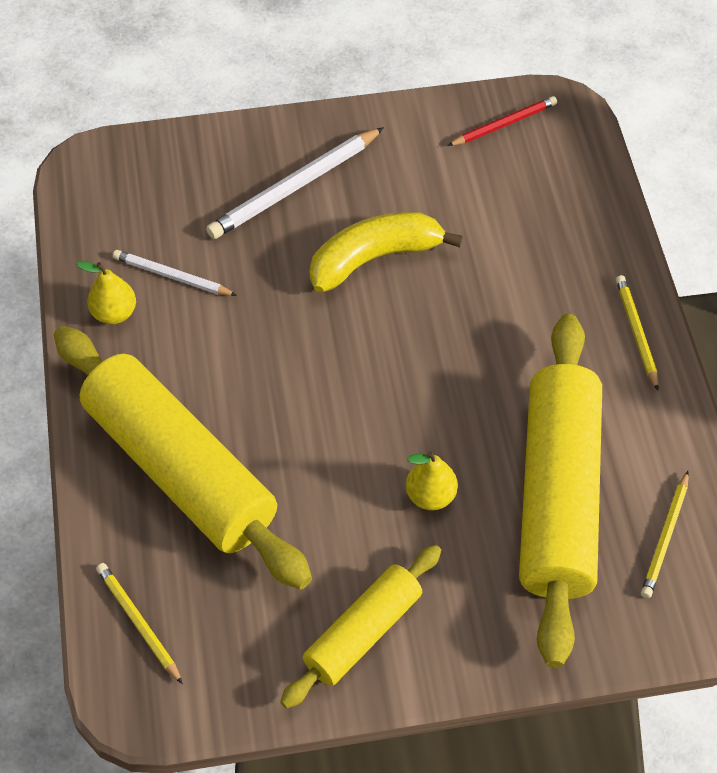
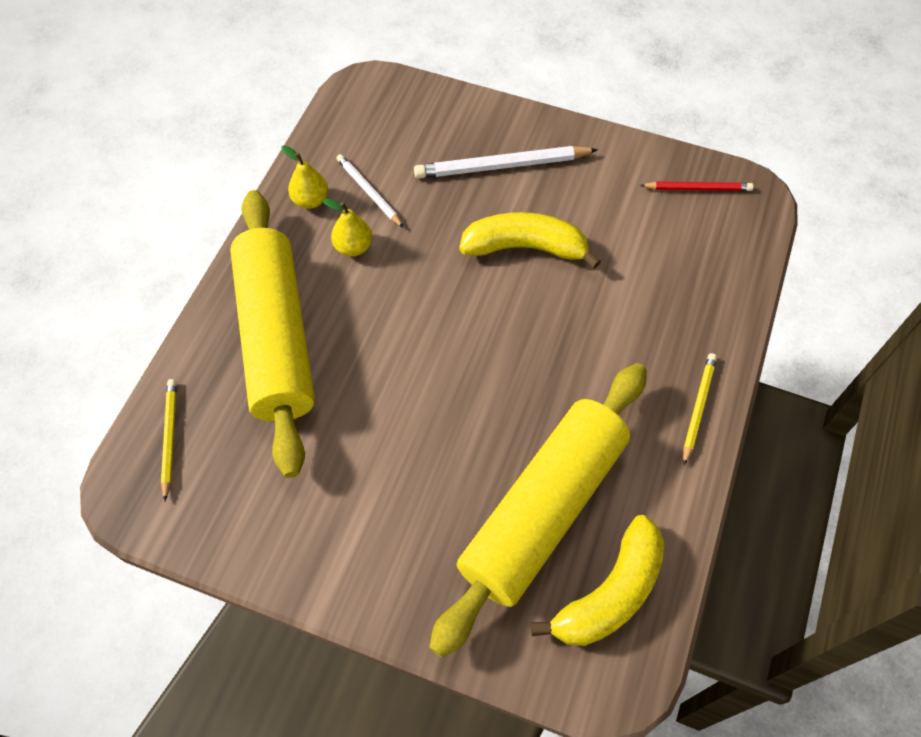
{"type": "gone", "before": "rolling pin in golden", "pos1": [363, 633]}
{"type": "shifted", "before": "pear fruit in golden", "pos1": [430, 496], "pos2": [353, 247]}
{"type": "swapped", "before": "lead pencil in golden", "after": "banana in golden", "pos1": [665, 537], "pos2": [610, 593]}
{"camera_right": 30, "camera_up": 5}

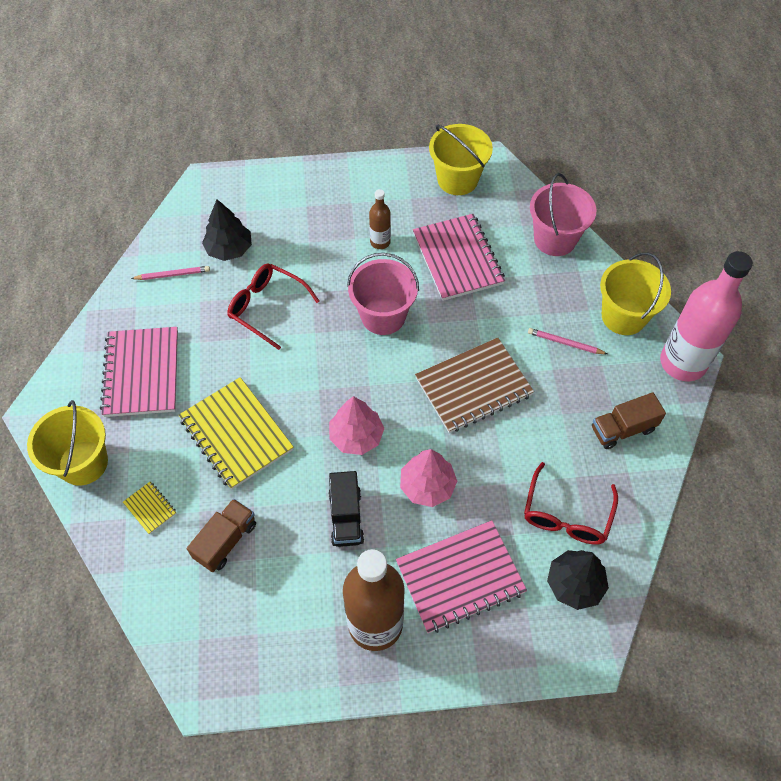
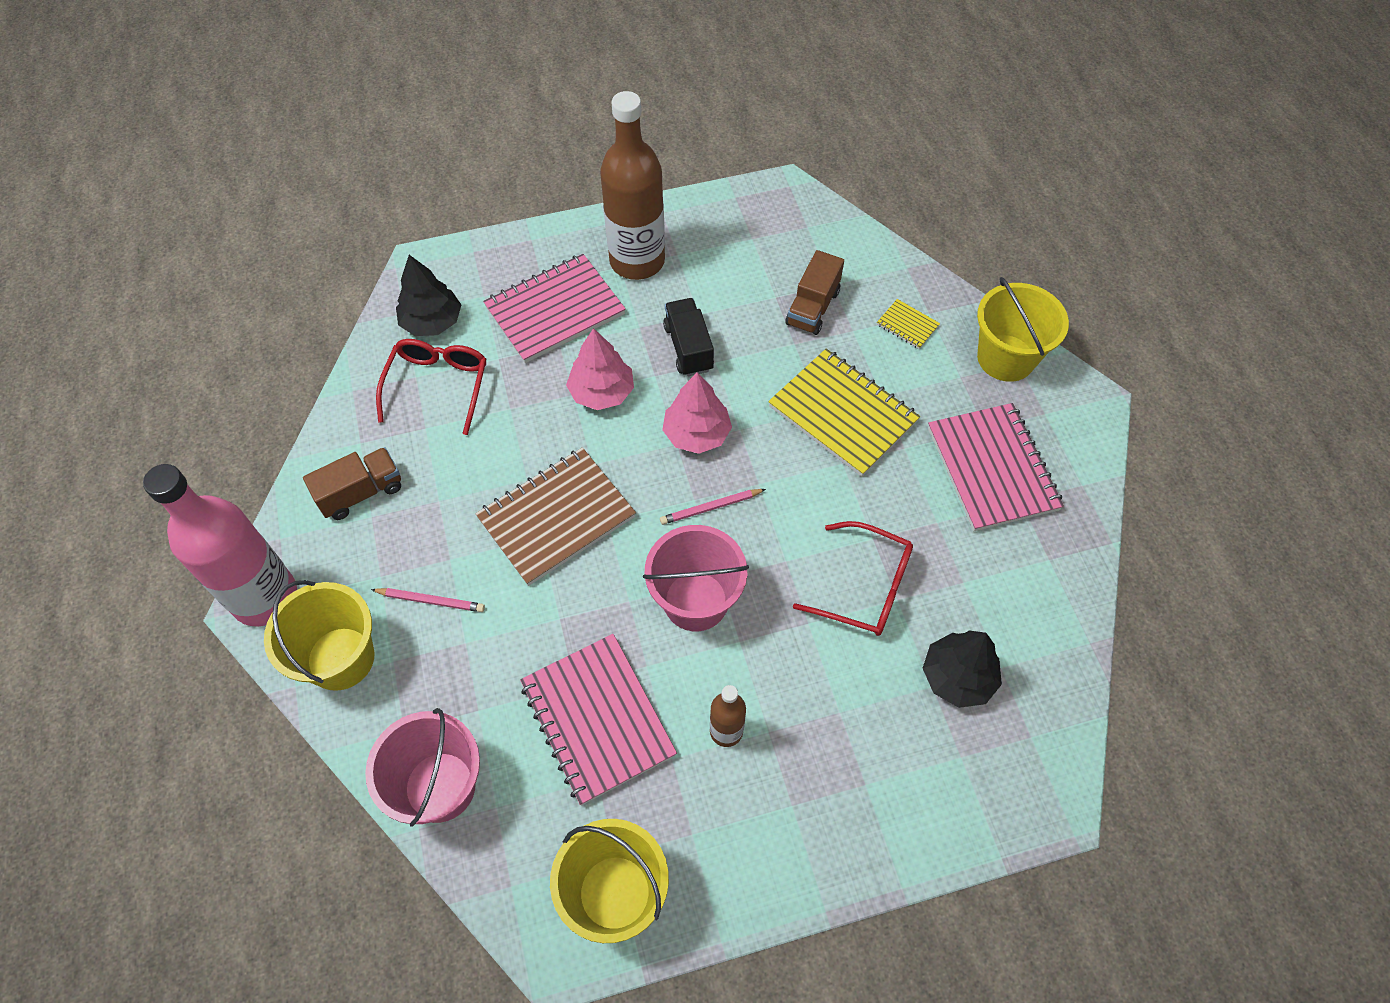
{"type": "shifted", "before": "lead pencil in rosy", "pos1": [172, 275], "pos2": [711, 508]}
{"camera_right": 170, "camera_up": 0}

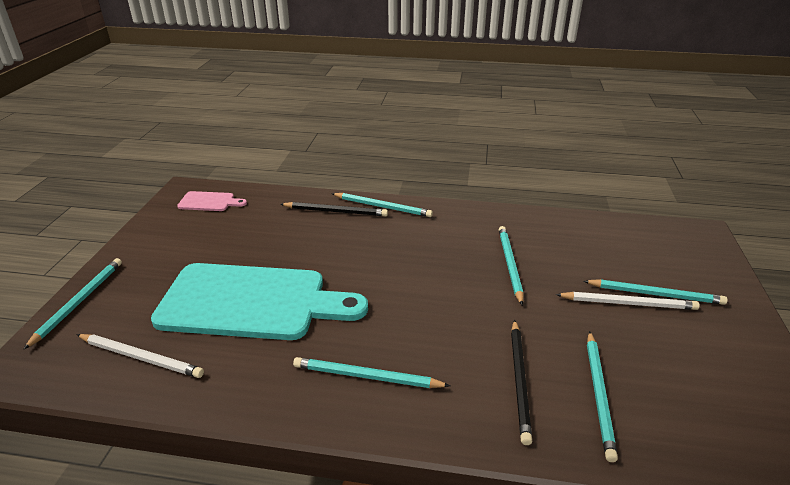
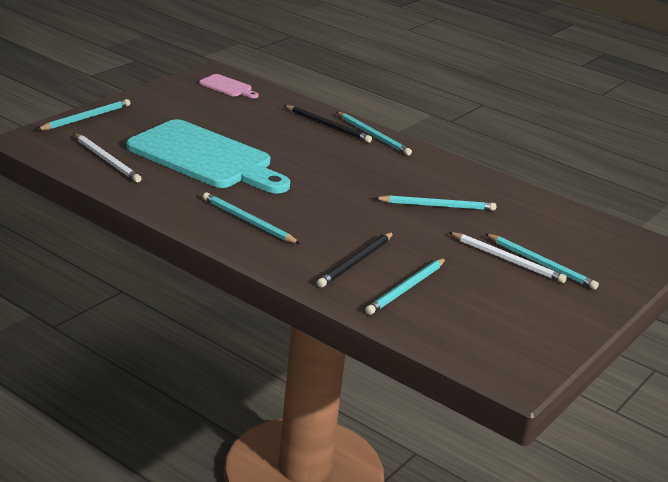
{"type": "rotated", "before": "lead pencil in teal", "pos1": [509, 264], "pos2": [437, 206], "turn": 60}
{"camera_right": 25, "camera_up": -5}

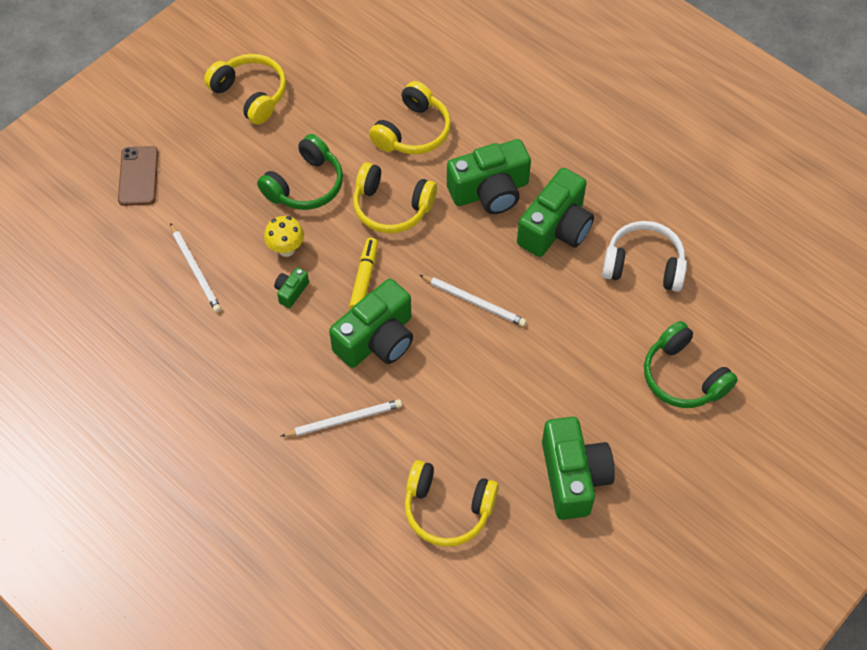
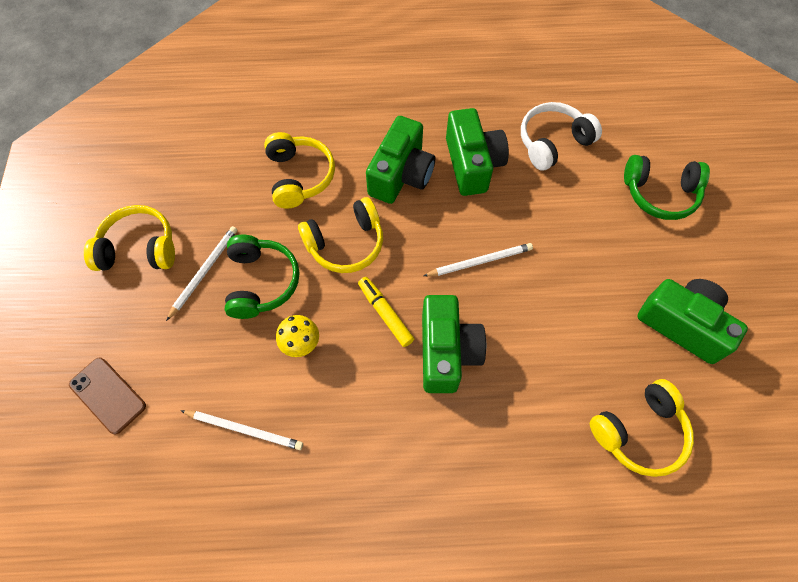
{"type": "gone", "before": "photo camera in green", "pos1": [291, 291]}
{"type": "shifted", "before": "lead pencil in pure white", "pos1": [344, 420], "pos2": [204, 272]}
{"camera_right": -45, "camera_up": 5}

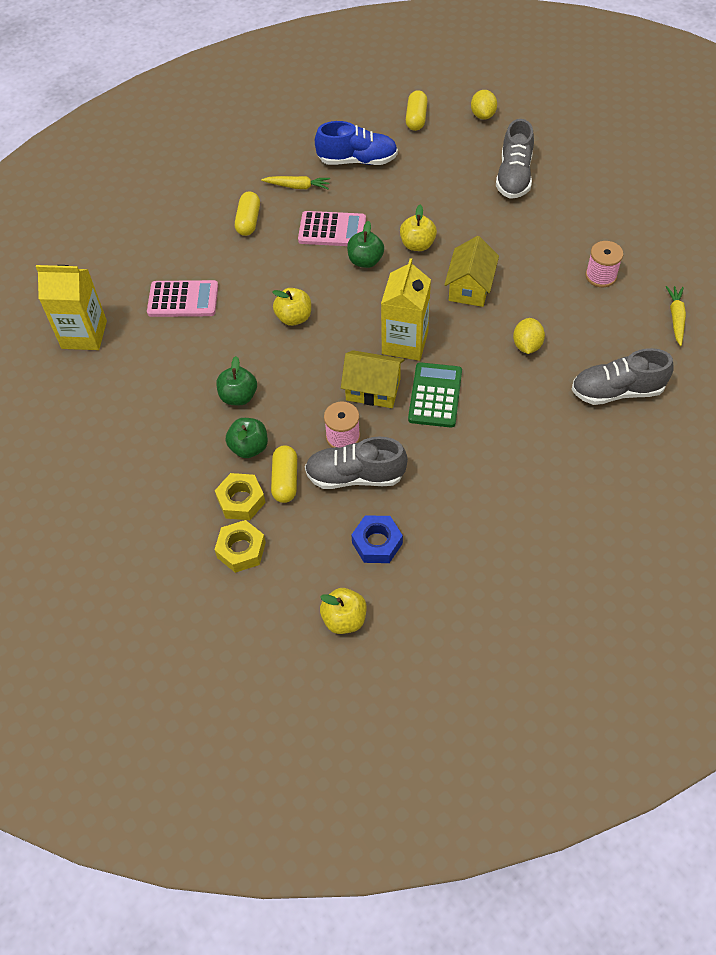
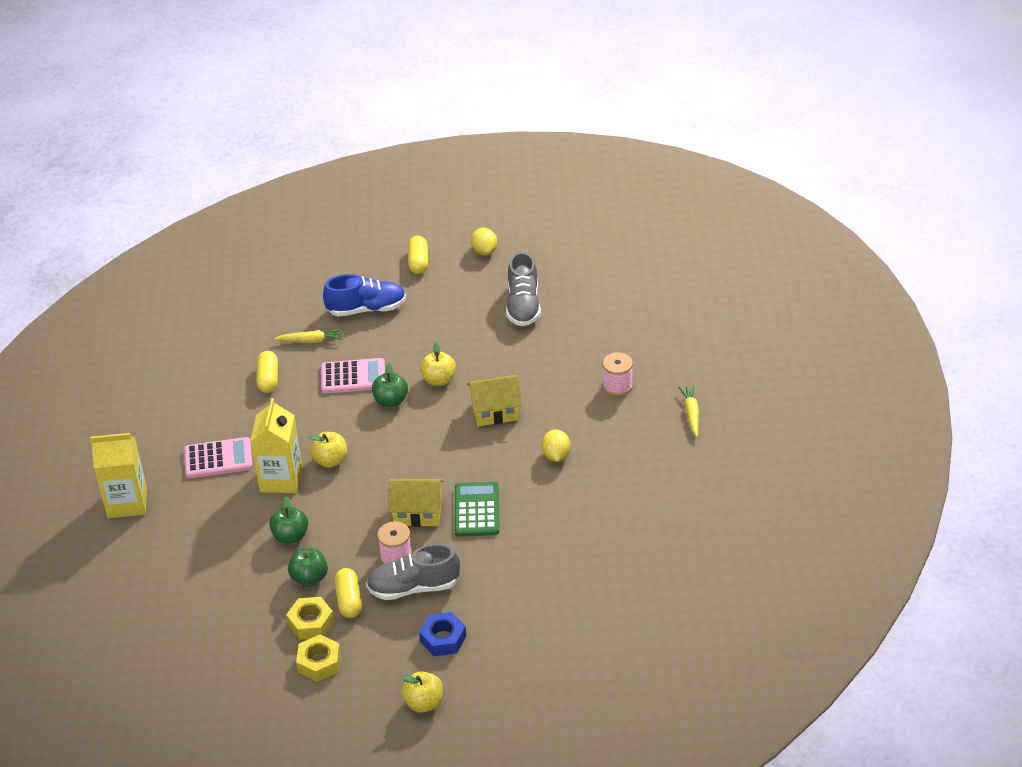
{"type": "gone", "before": "shoe in ash-grey", "pos1": [617, 391]}
{"type": "shifted", "before": "milk carton in golden", "pos1": [405, 342], "pos2": [281, 479]}
{"type": "rotated", "before": "toy house in golden", "pos1": [470, 287], "pos2": [495, 412], "turn": 75}
{"camera_right": -10, "camera_up": -15}

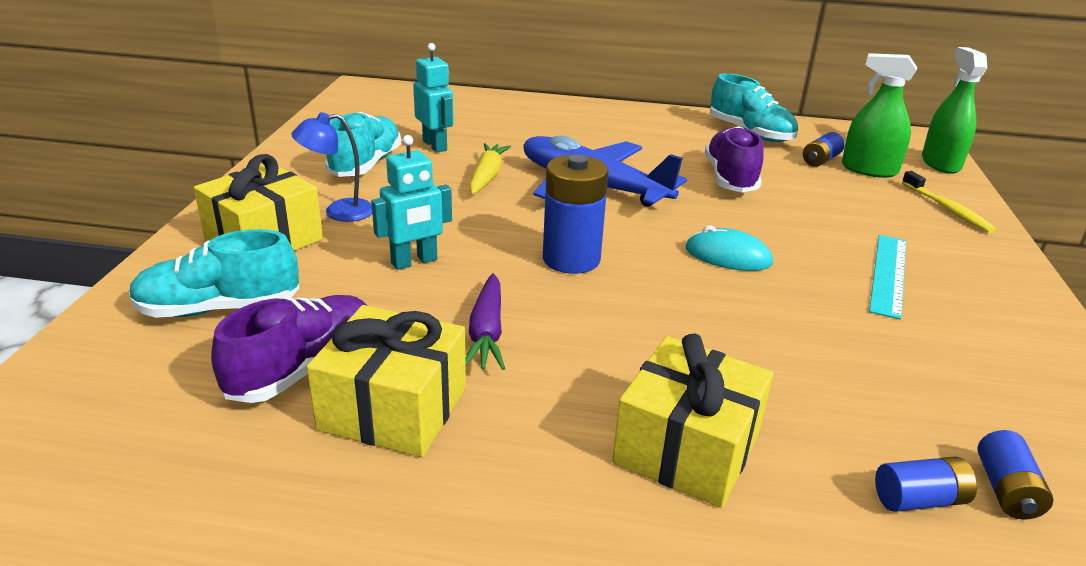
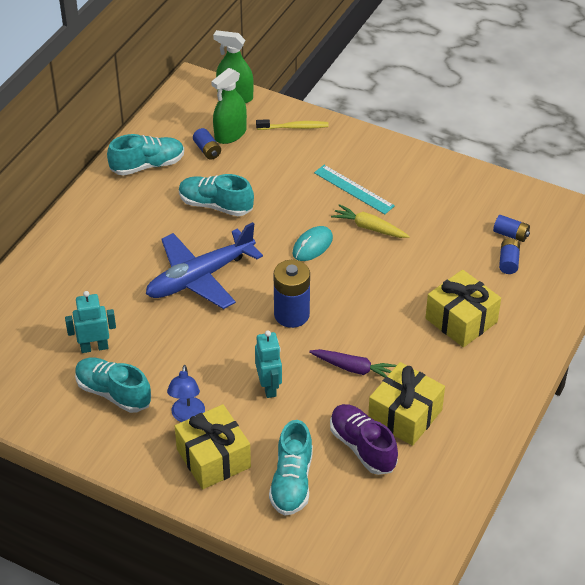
{"type": "shifted", "before": "carrot in golden", "pos1": [487, 176], "pos2": [369, 228]}
{"type": "repainted", "before": "shoe in purple", "after": "shoe in teal", "pos1": [730, 178], "pos2": [215, 205]}
{"camera_right": -70, "camera_up": 15}

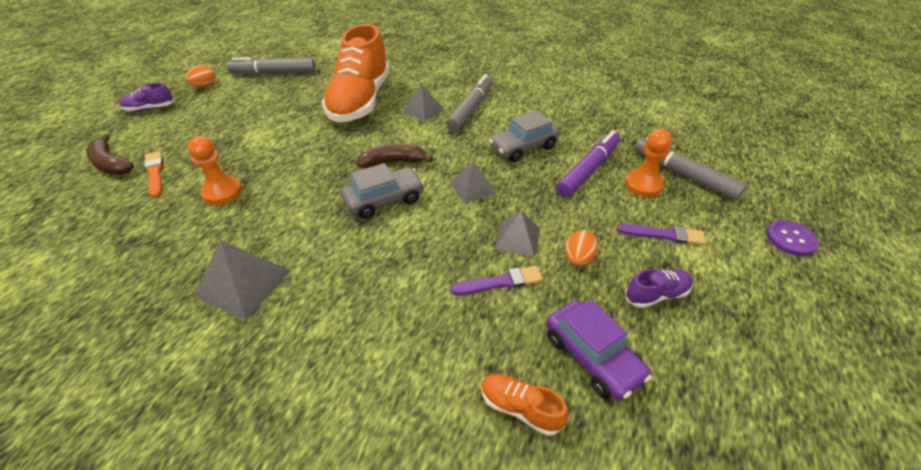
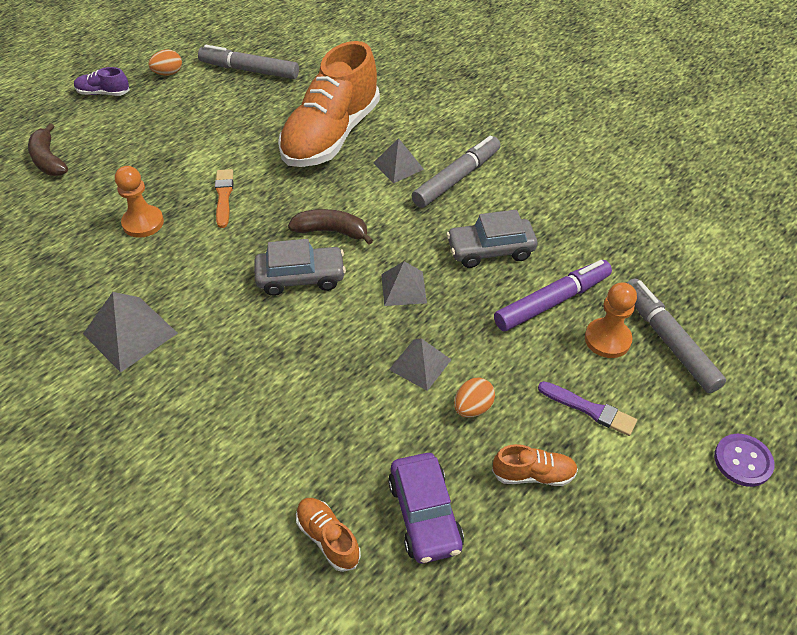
{"type": "gone", "before": "brush in purple", "pos1": [500, 282]}
{"type": "shifted", "before": "brush in orange-coloured", "pos1": [155, 173], "pos2": [224, 196]}
{"type": "repainted", "before": "shoe in purple", "after": "shoe in orange-coloured", "pos1": [656, 295], "pos2": [533, 474]}
{"camera_right": 20, "camera_up": 5}

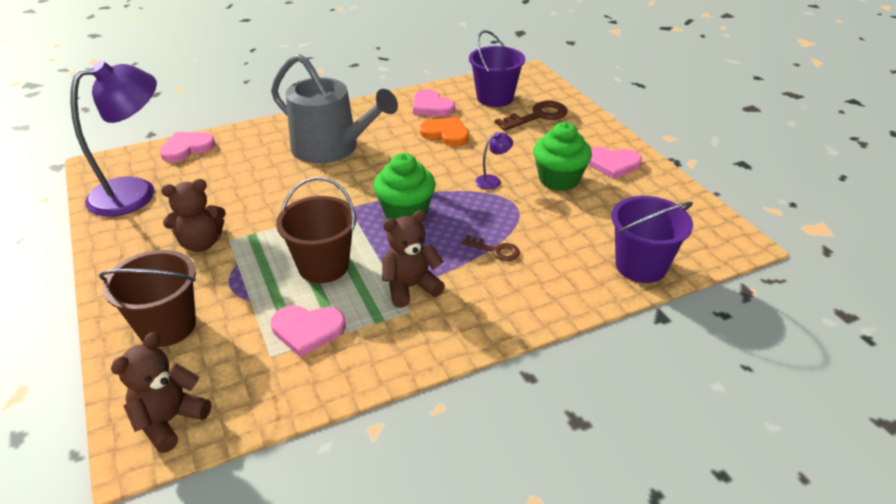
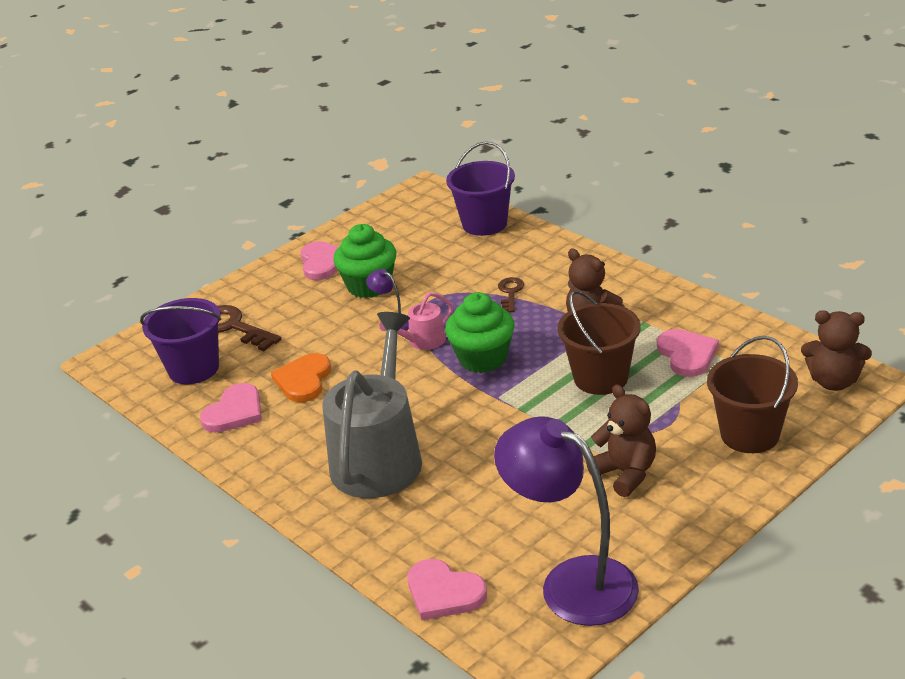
{"type": "new", "after": "sprinkling can in rosy", "pos2": [423, 341]}
{"camera_right": -105, "camera_up": -5}

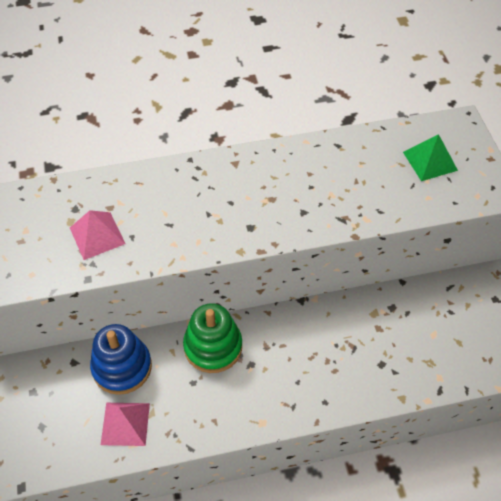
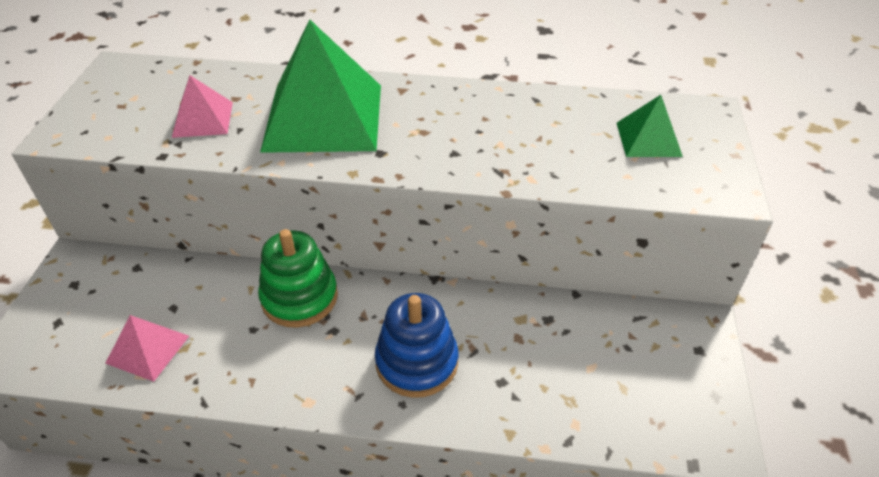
{"type": "new", "after": "pyramid shape in green", "pos2": [324, 117]}
{"type": "shifted", "before": "stacking rings in cobalt", "pos1": [122, 367], "pos2": [417, 362]}
{"camera_right": 20, "camera_up": -10}

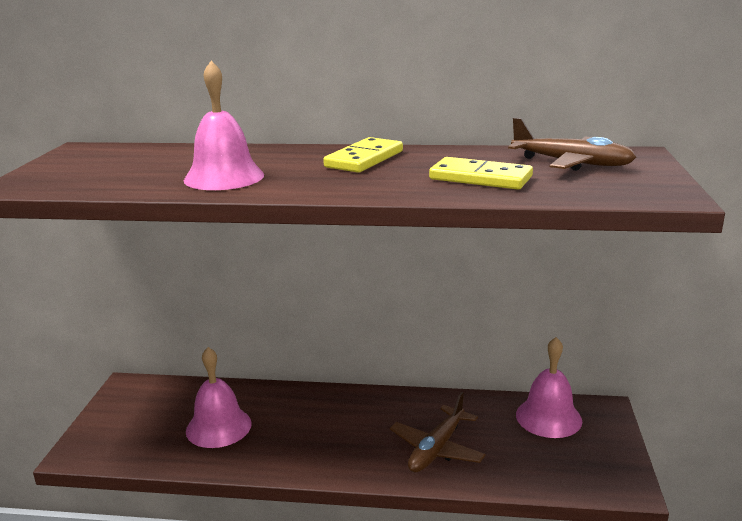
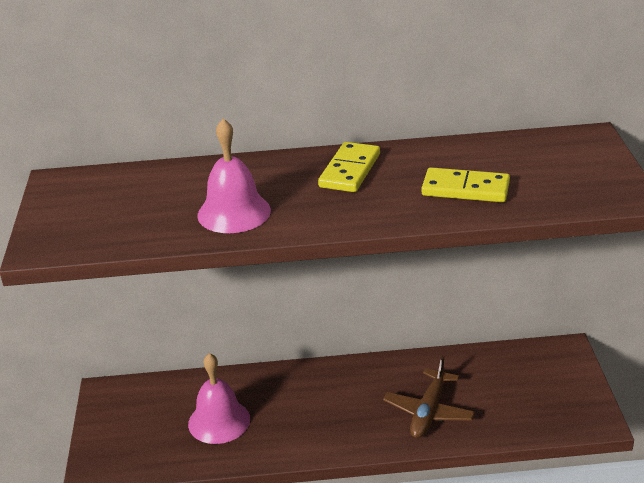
{"type": "gone", "before": "toy plane in russet", "pos1": [572, 163]}
{"type": "gone", "before": "hand bell in rosy", "pos1": [548, 417]}
{"camera_right": -10, "camera_up": 10}

